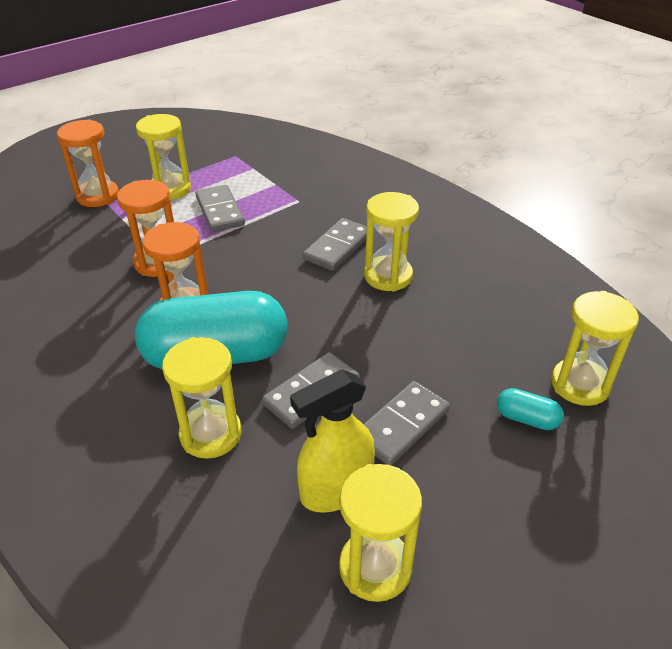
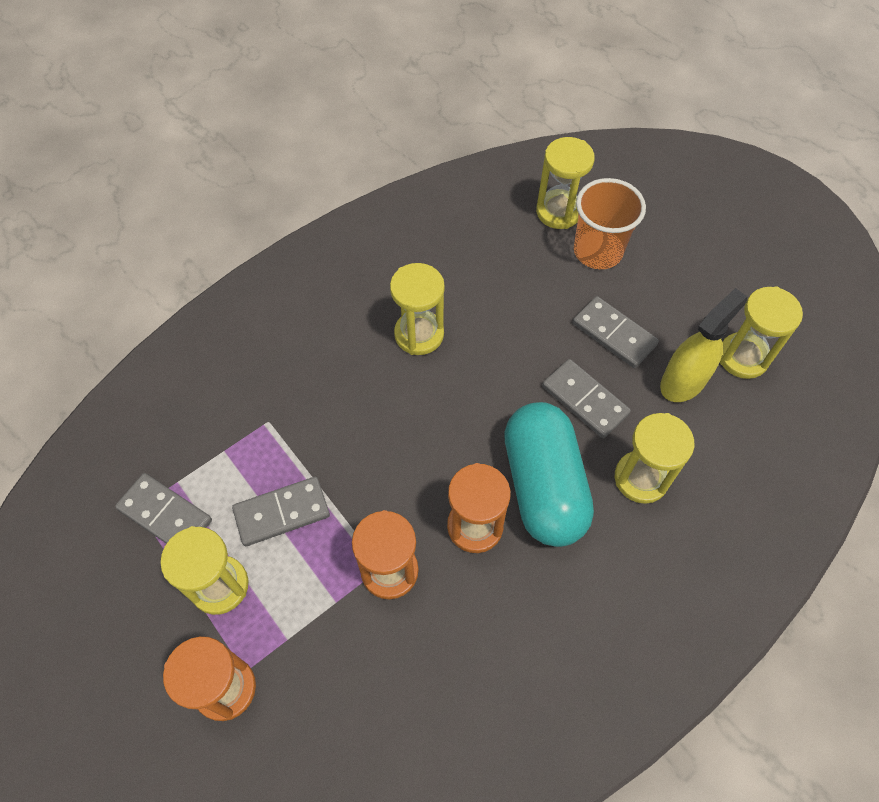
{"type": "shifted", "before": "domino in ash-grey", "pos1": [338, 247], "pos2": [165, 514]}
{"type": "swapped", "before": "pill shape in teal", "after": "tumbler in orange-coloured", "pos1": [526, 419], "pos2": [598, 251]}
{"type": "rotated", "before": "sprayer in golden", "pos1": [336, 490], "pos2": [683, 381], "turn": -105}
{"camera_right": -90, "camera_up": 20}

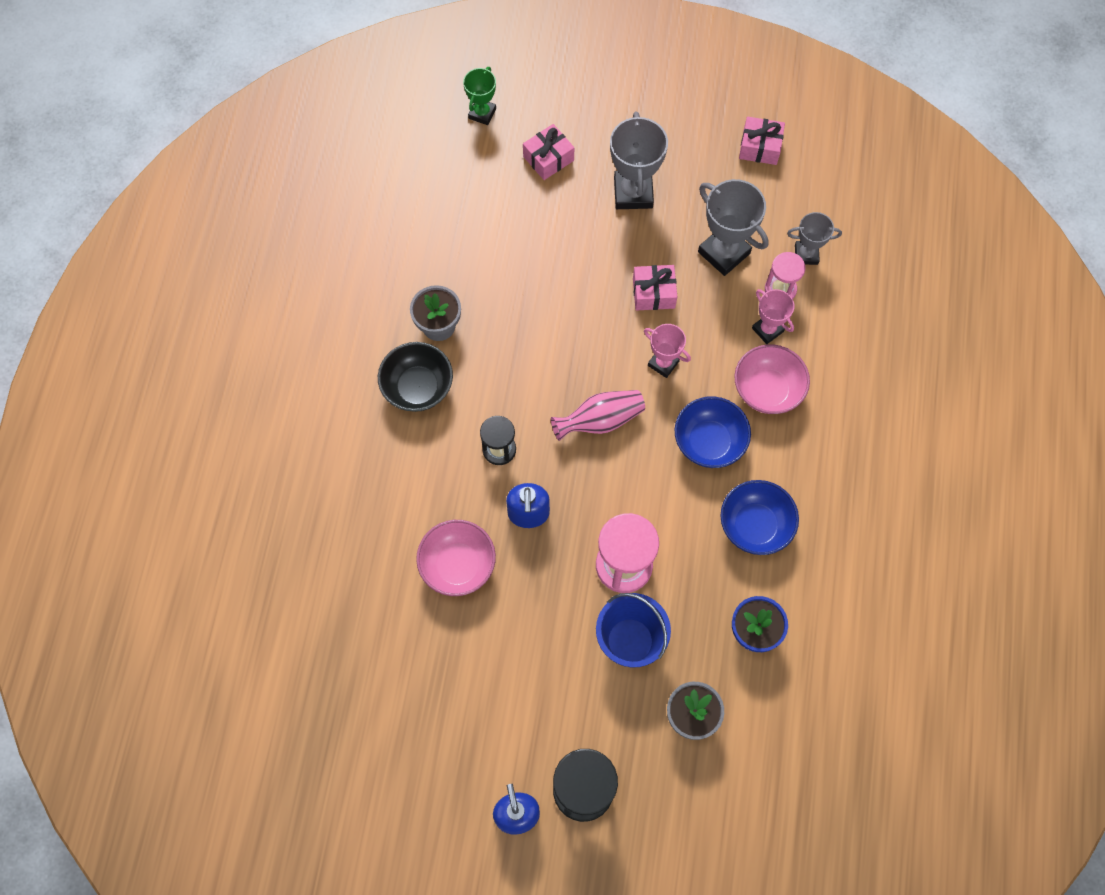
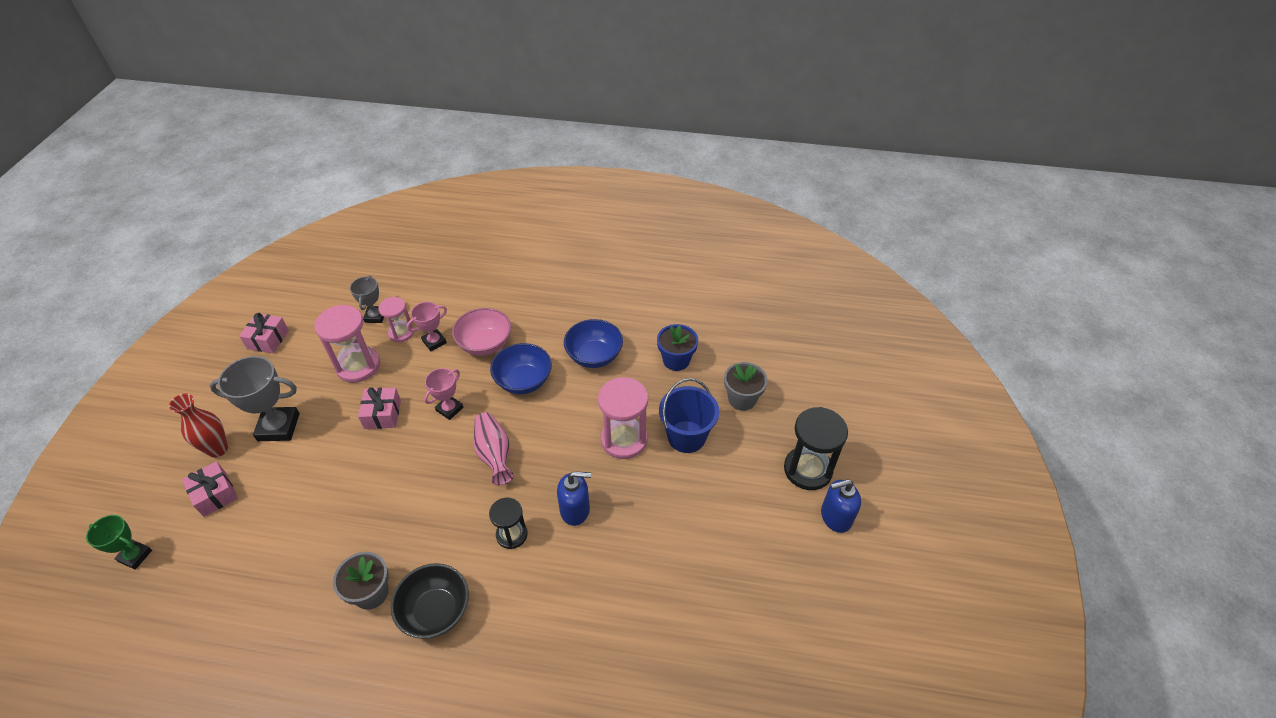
{"type": "gone", "before": "serving bowl in rosy", "pos1": [458, 565]}
{"type": "new", "after": "tall vase in crimson", "pos2": [218, 449]}
{"type": "swapped", "before": "prize cup in ash-grey", "after": "sand timer in rosy", "pos1": [724, 252], "pos2": [358, 366]}
{"camera_right": -90, "camera_up": -20}

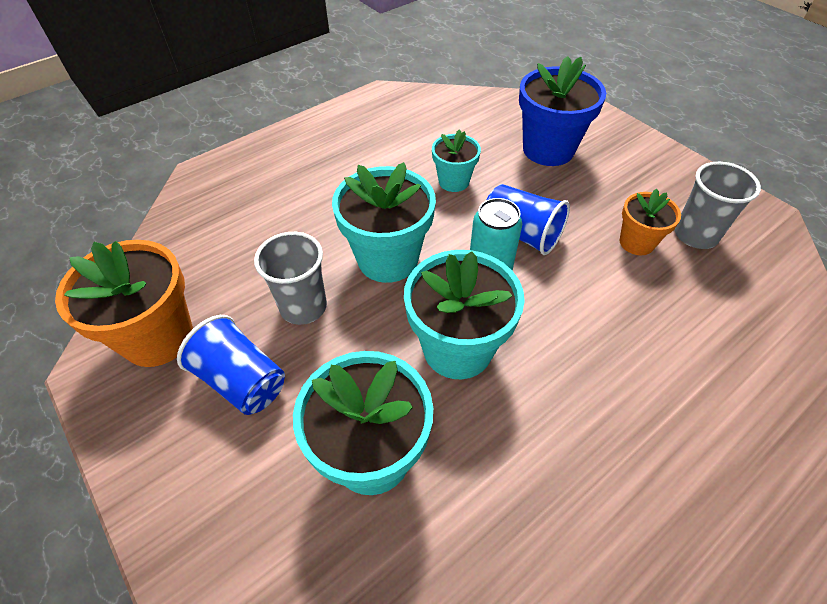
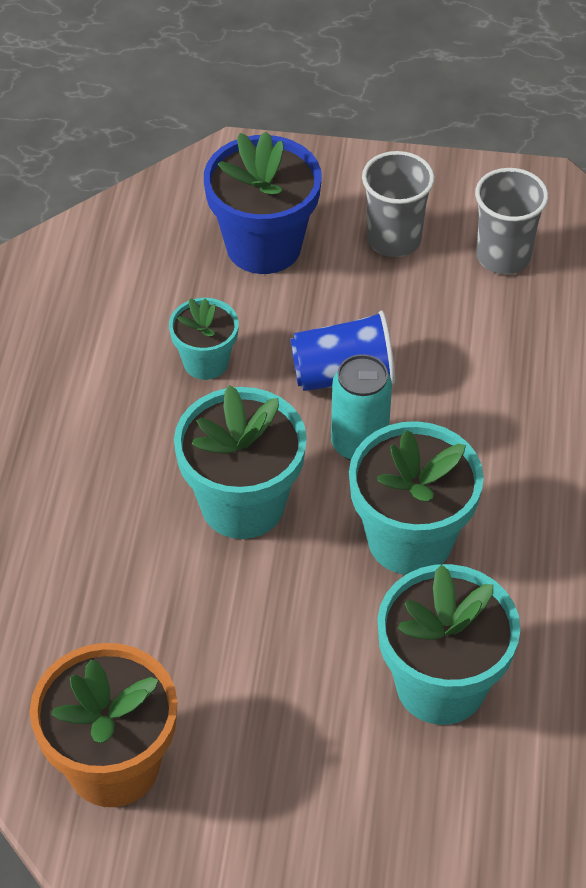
{"type": "gone", "before": "tumbler in cobalt", "pos1": [242, 380]}
{"type": "gone", "before": "flower pot in orange-coloured", "pos1": [636, 242]}
{"type": "shifted", "before": "tumbler in ash-grey", "pos1": [303, 307], "pos2": [394, 239]}
{"camera_right": -45, "camera_up": 0}

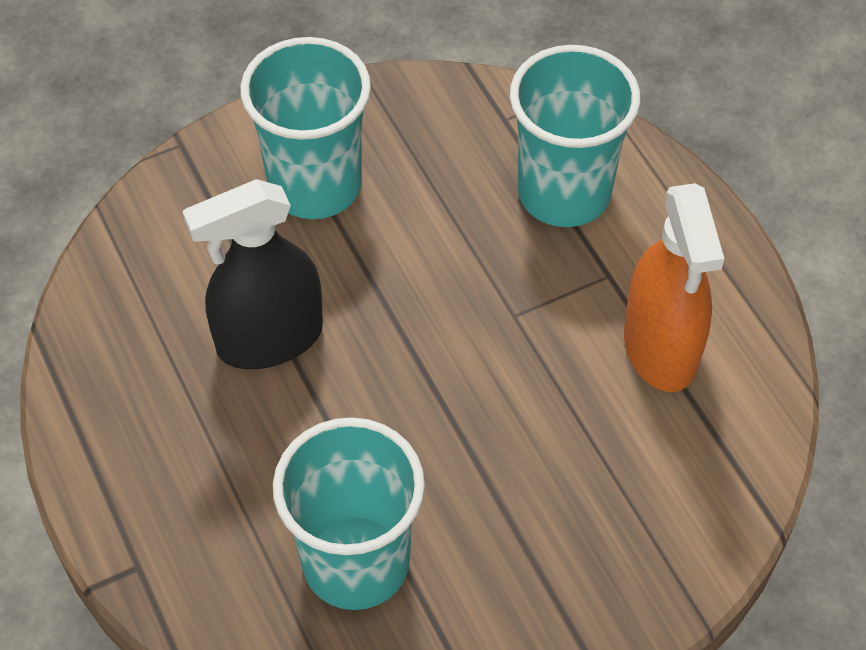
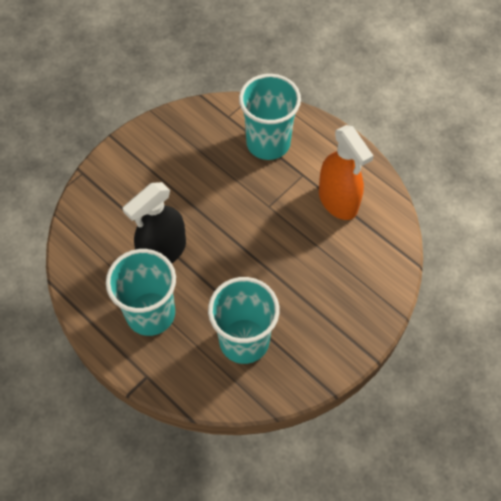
{"type": "shifted", "before": "tumbler in teal", "pos1": [315, 185], "pos2": [150, 313]}
{"camera_right": -20, "camera_up": 5}

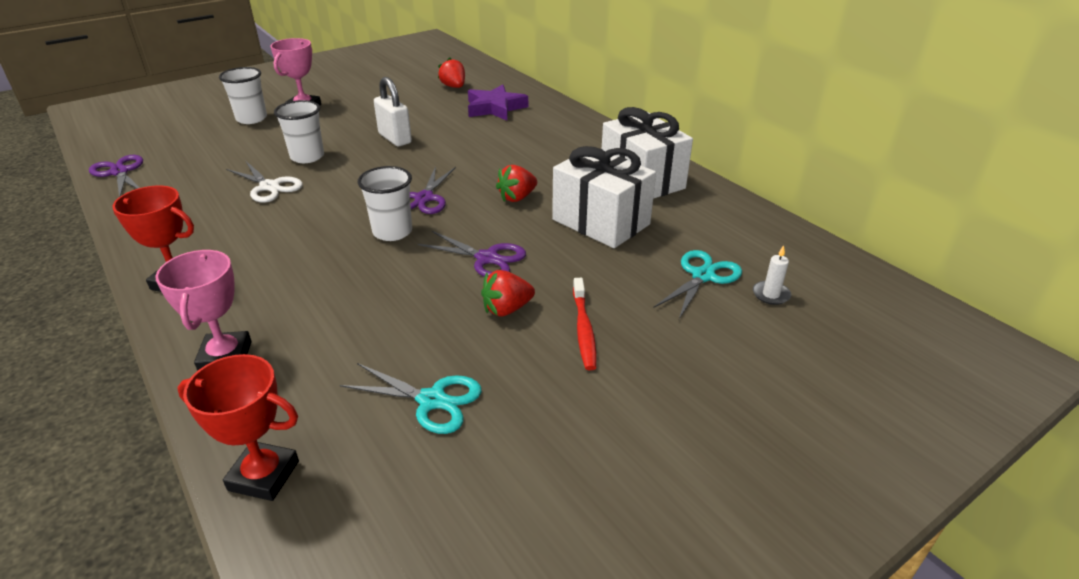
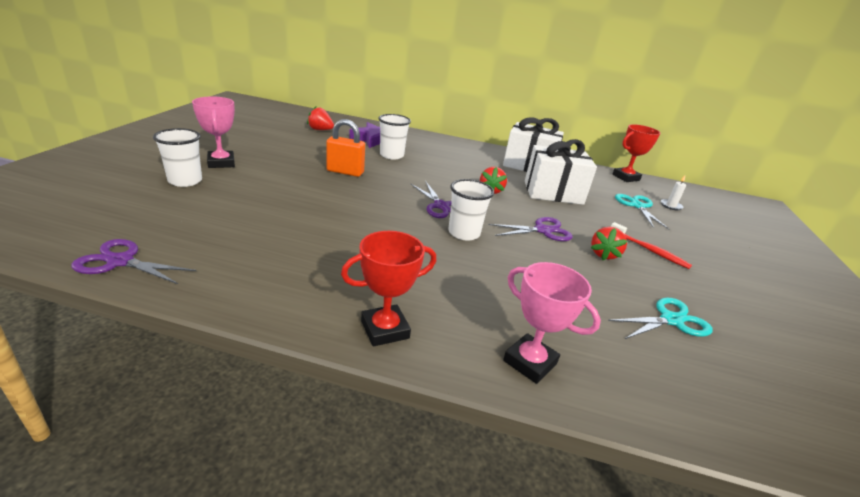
{"type": "gone", "before": "scissors in pure white", "pos1": [269, 187]}
{"type": "shifted", "before": "prize cup in crimson", "pos1": [264, 475], "pos2": [625, 177]}
{"type": "shifted", "before": "tumbler in pure white", "pos1": [307, 157], "pos2": [391, 155]}
{"type": "repainted", "before": "small lock in pure white", "after": "small lock in orange-coloured", "pos1": [395, 138], "pos2": [345, 172]}
{"camera_right": -45, "camera_up": -5}

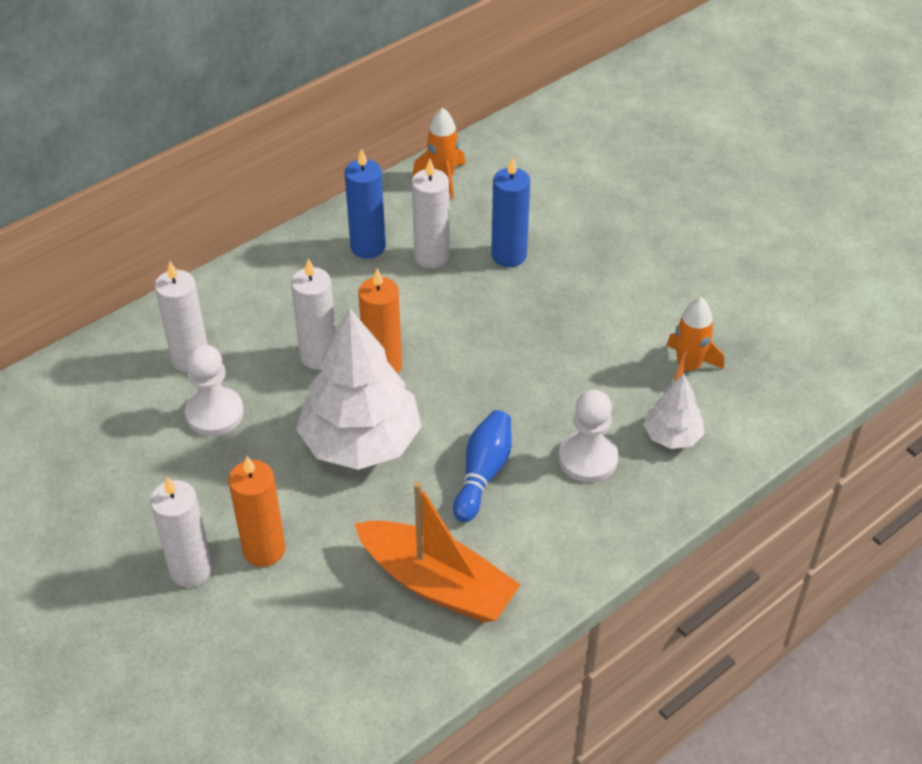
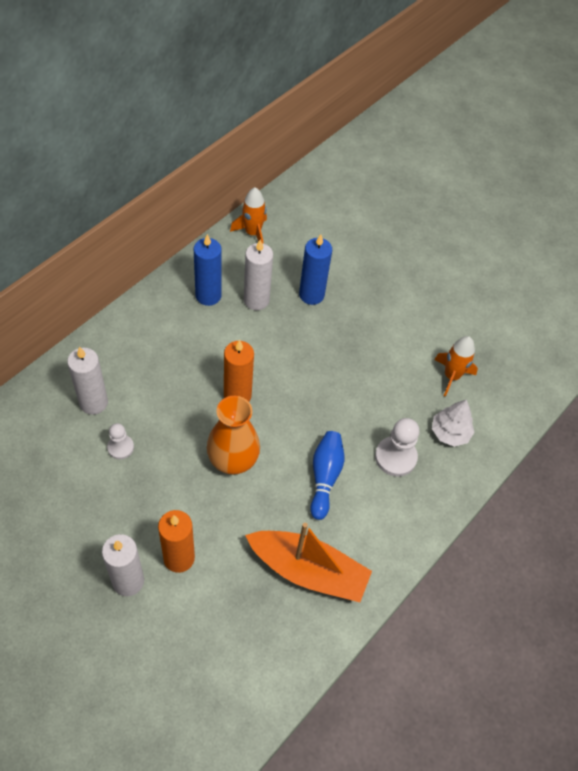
{"type": "gone", "before": "wax candle in pure white", "pos1": [319, 356]}
{"type": "swapped", "before": "toy tree in pure white", "after": "tall vase in orange-coloured", "pos1": [361, 441], "pos2": [233, 460]}
{"type": "scaled", "before": "game pawn in pure white", "pos1": [214, 413], "pos2": [120, 447], "scale": 0.61}
{"camera_right": -15, "camera_up": 10}

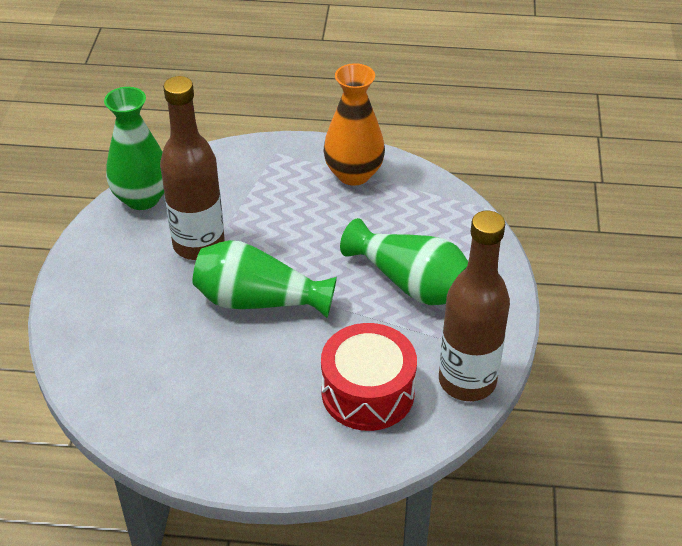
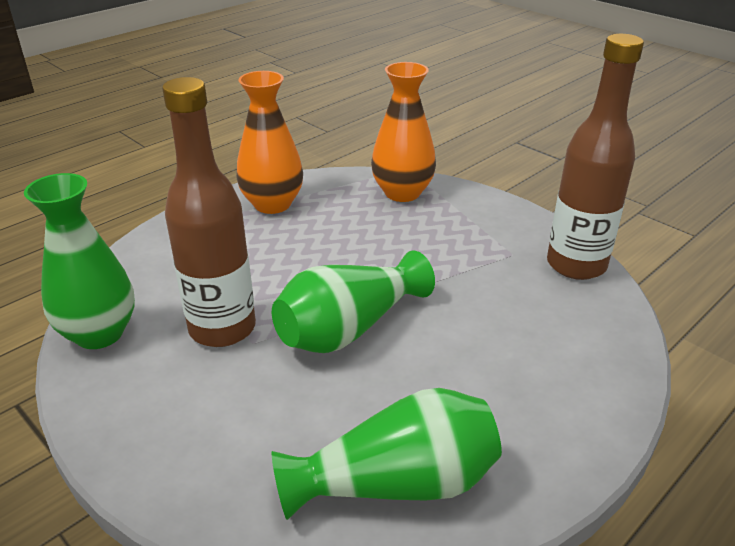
{"type": "gone", "before": "drum in crimson", "pos1": [367, 392]}
{"type": "new", "after": "tall vase in orange-coloured", "pos2": [402, 193]}
{"type": "shifted", "before": "tall vase in green", "pos1": [411, 283], "pos2": [397, 483]}
{"camera_right": -50, "camera_up": -10}

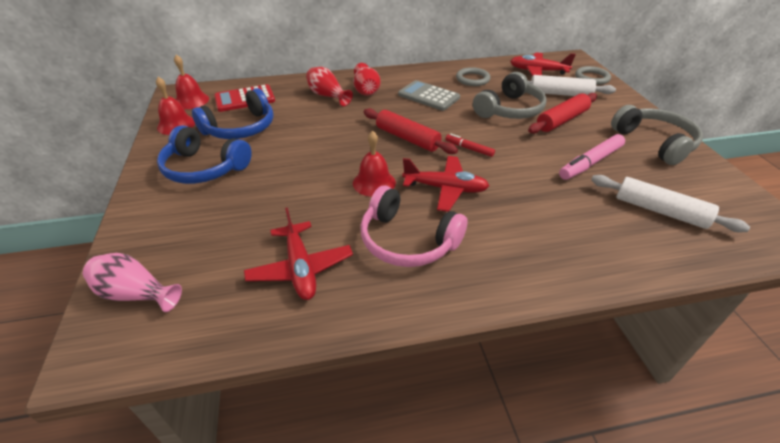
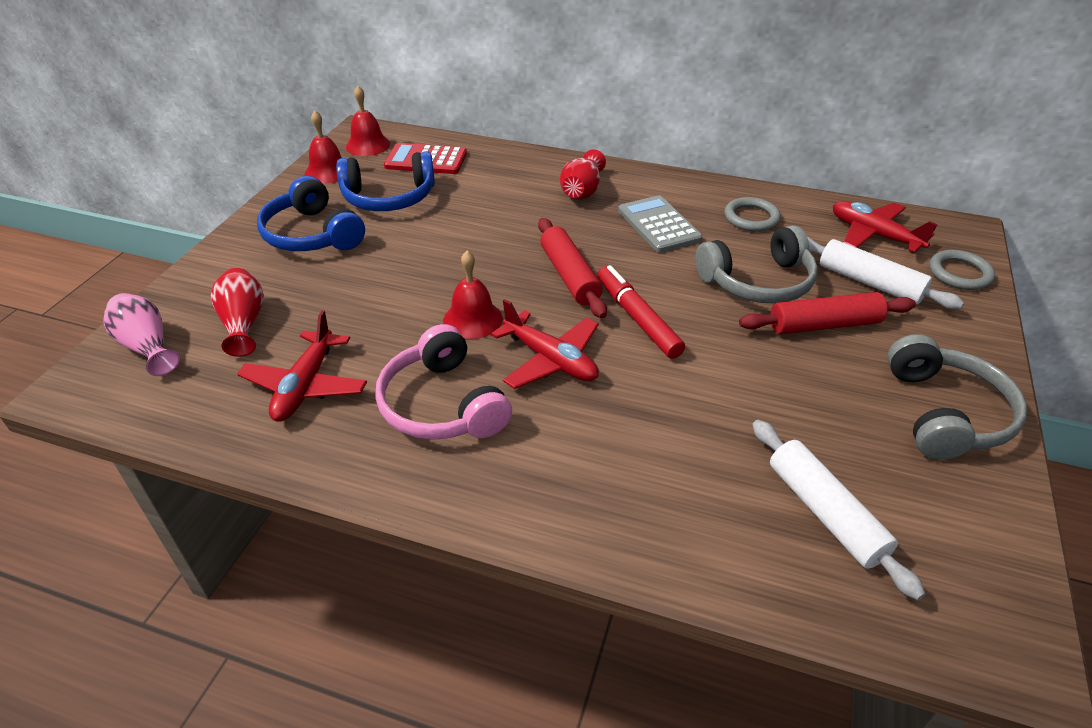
{"type": "gone", "before": "marker in rosy", "pos1": [590, 162]}
{"type": "shifted", "before": "tall vase in crimson", "pos1": [327, 96], "pos2": [244, 323]}
{"type": "scaled", "before": "marker in crimson", "pos1": [469, 148], "pos2": [637, 318], "scale": 1.76}
{"camera_right": 30, "camera_up": 0}

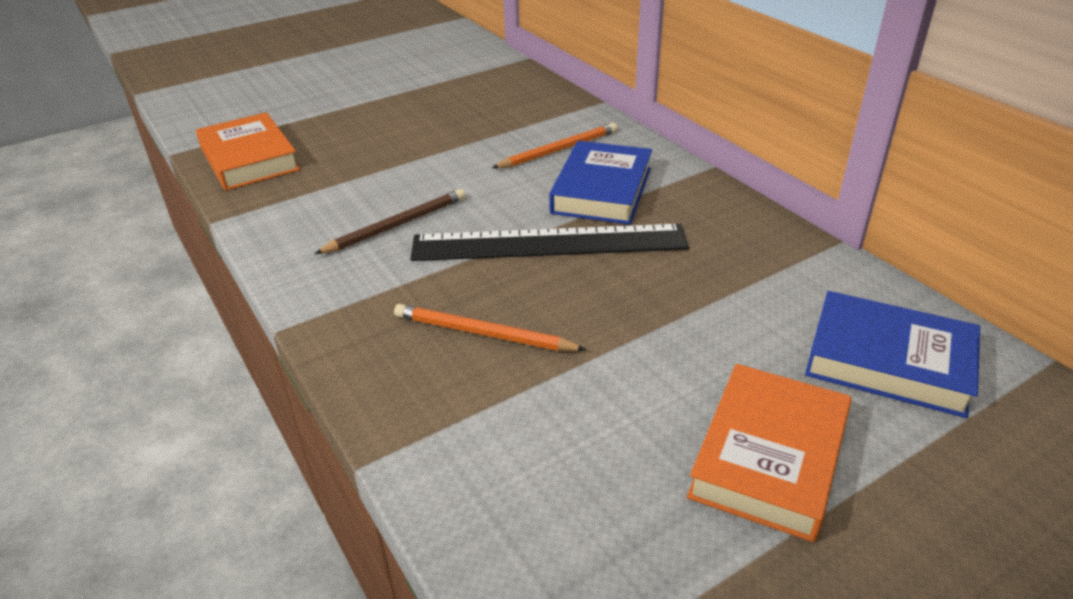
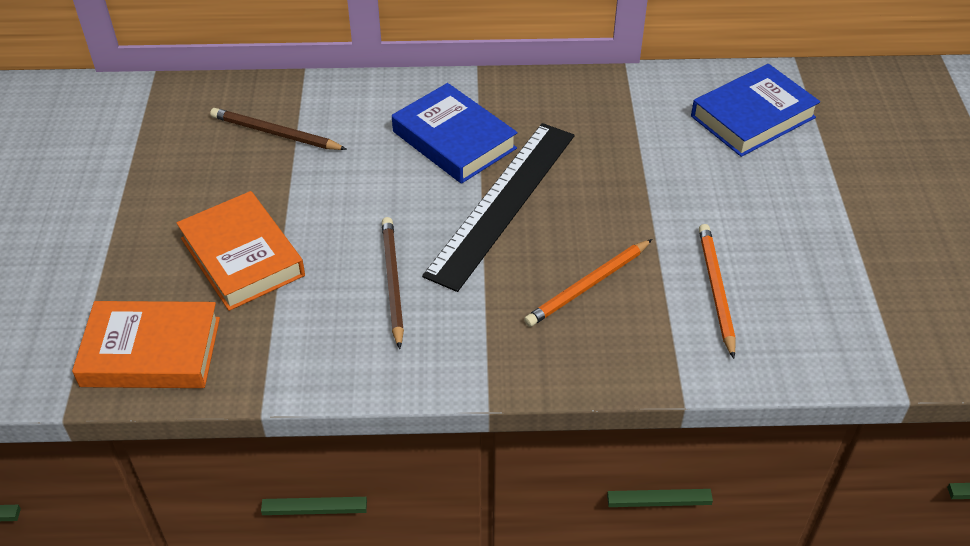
{"type": "new", "after": "lead pencil in russet", "pos2": [275, 133]}
{"type": "shifted", "before": "lead pencil in orange-coloured", "pos1": [558, 150], "pos2": [715, 290]}
{"type": "shifted", "before": "hardcover in orange-coloured", "pos1": [769, 457], "pos2": [242, 257]}
{"camera_right": -60, "camera_up": 10}

